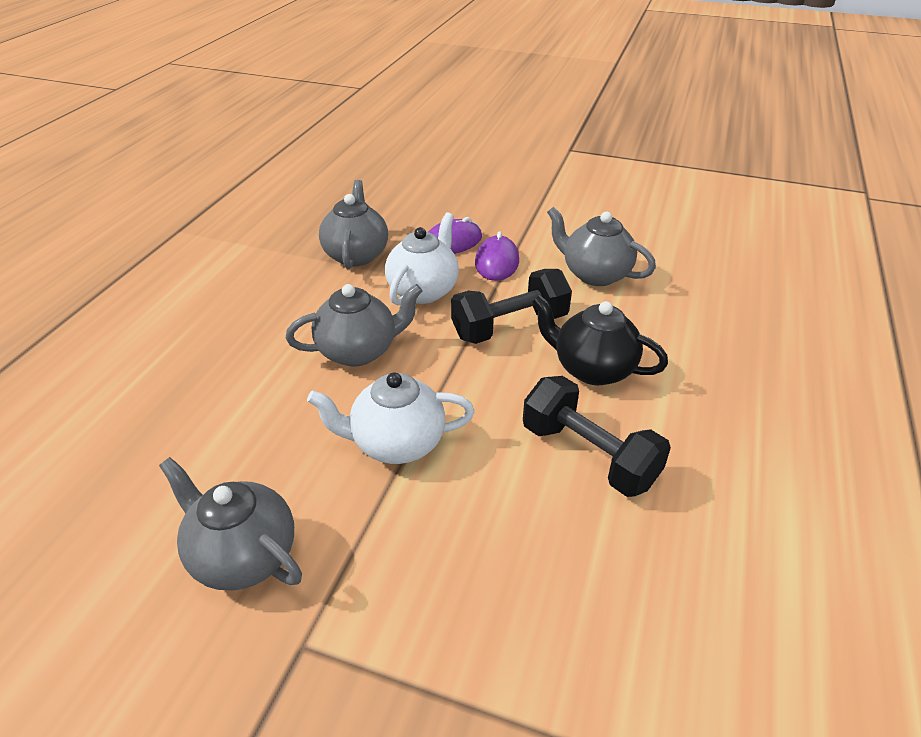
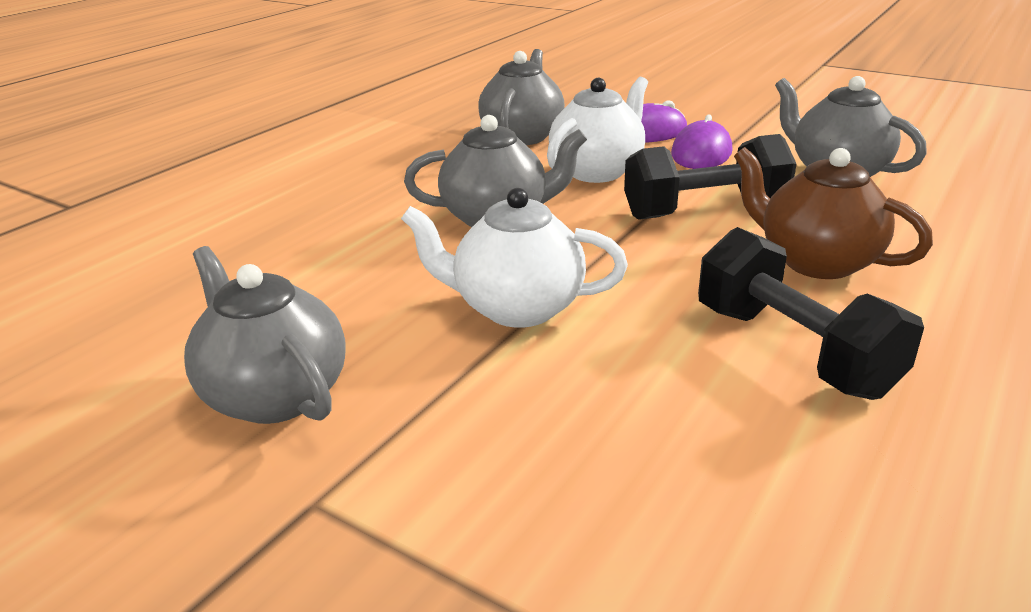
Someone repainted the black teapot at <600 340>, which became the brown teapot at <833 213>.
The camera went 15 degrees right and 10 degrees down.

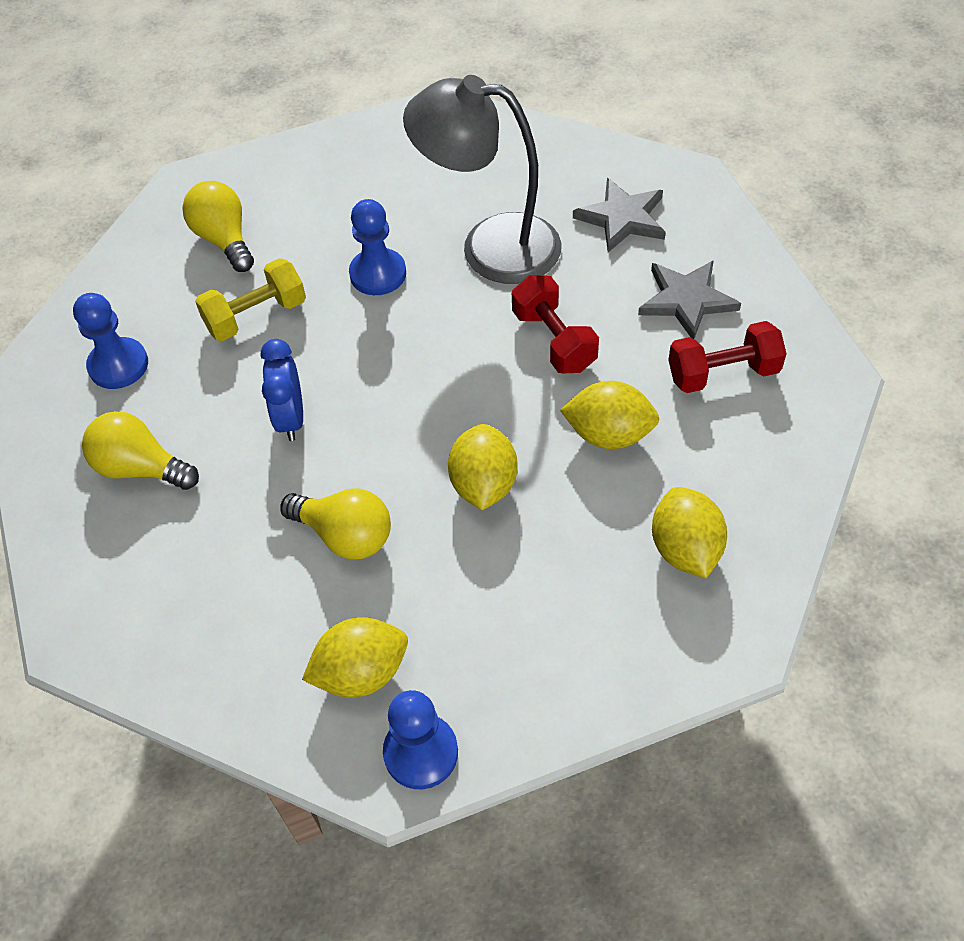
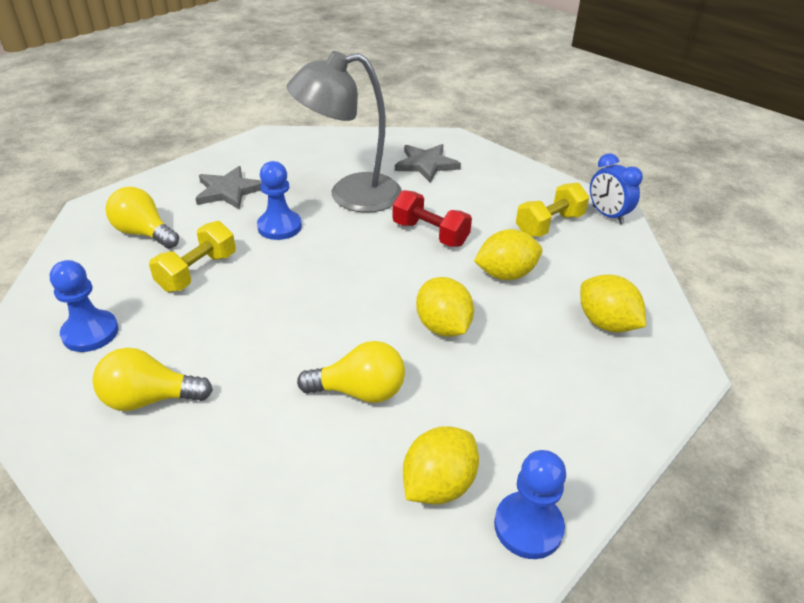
Someone carried the grey star from <689 299> to <228 188>.
Someone repainted the red dumbbell at <727 357>, which became the yellow dumbbell at <552 210>.
Someone carried the blue clock from <282 390> to <616 188>.
The camera went 30 degrees left and 15 degrees down.

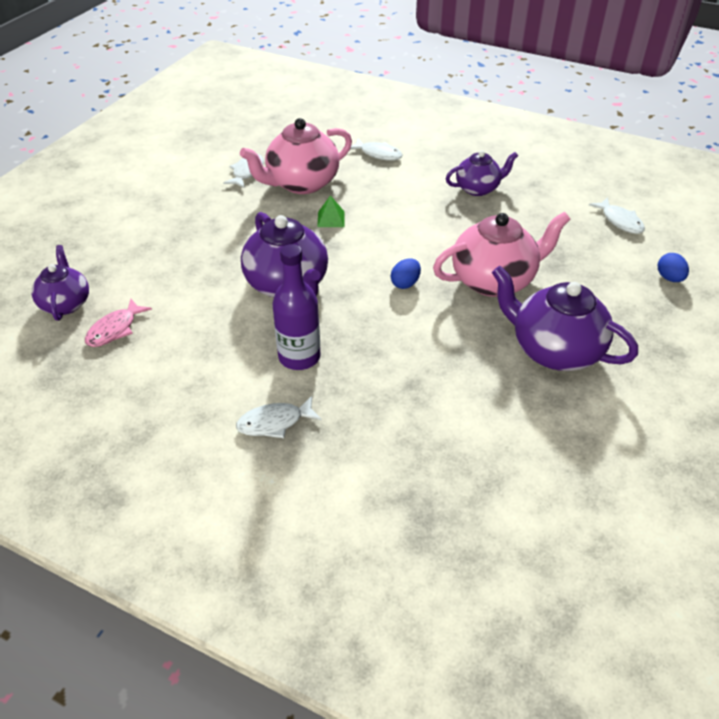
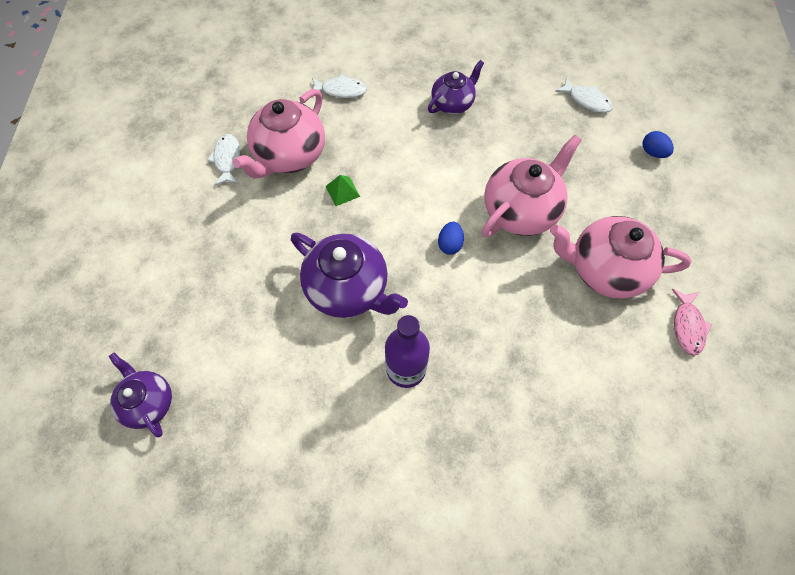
Someone repainted the purple teapot at <565 318>, which became the pink teapot at <620 257>.
Someone carried the pink fish from <118 323> to <692 322>.
Someone took away the white fish at <279 417>.
The camera went 25 degrees left and 20 degrees up.

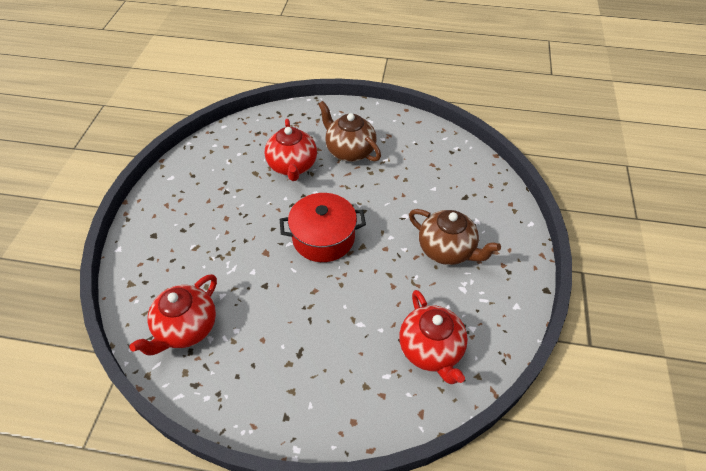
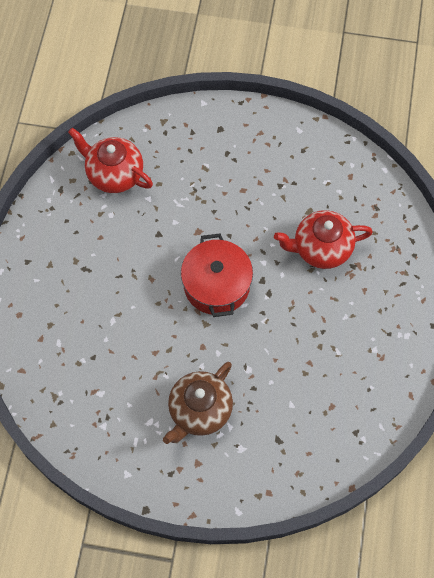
Someone took away the brown teapot at <349 131>.
Someone took away the red teapot at <433 337>.
The camera went 90 degrees right and 15 degrees up.

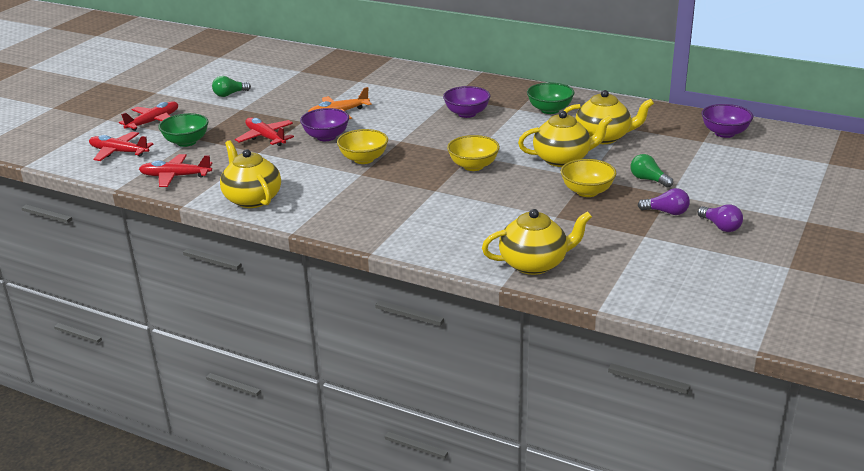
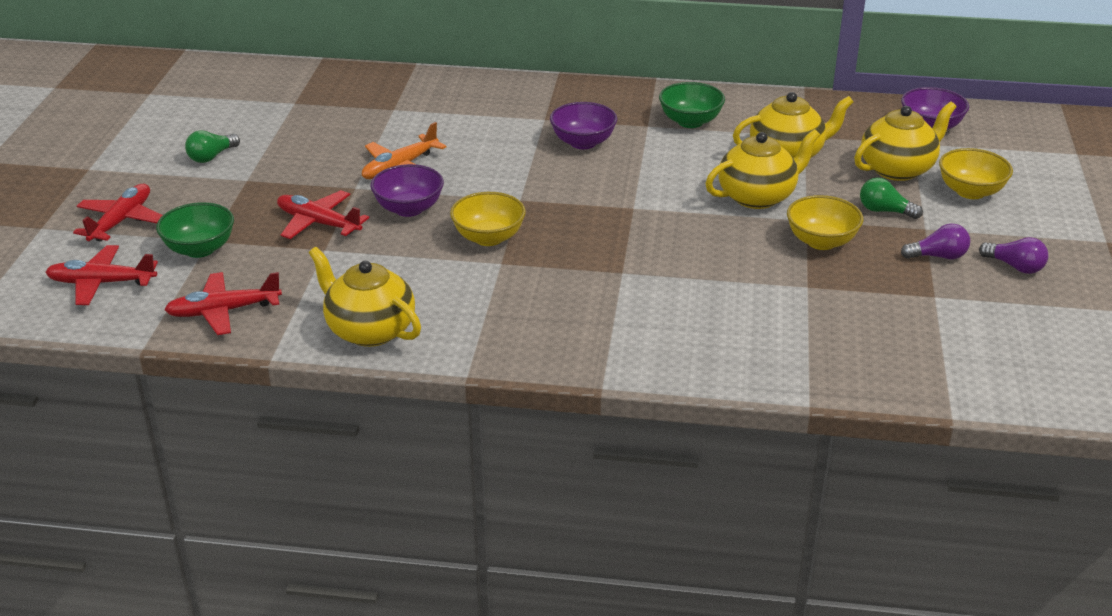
Someone carried the yellow bowl from <473 153> to <976 173>.
Someone carried the yellow teapot from <537 242> to <905 141>.
The camera went 20 degrees left and 5 degrees up.

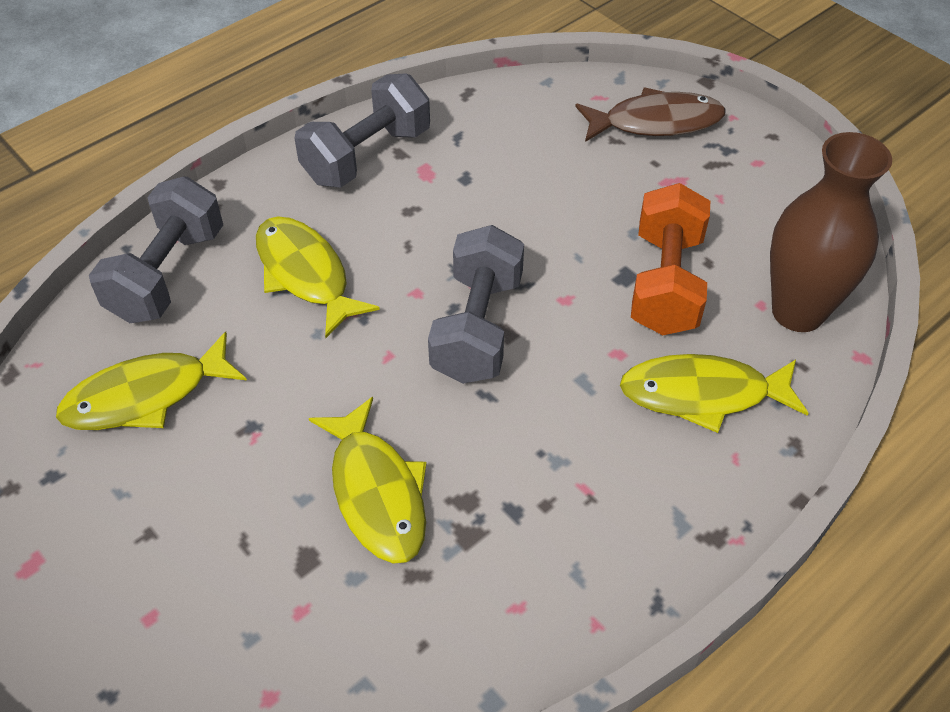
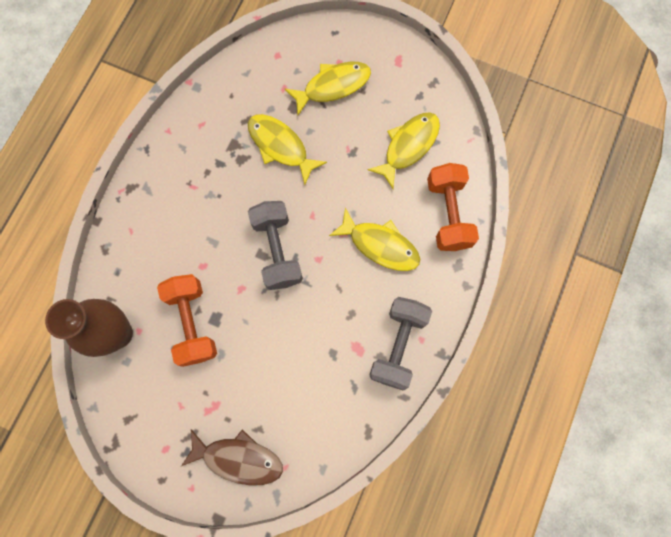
Someone rotated the brown fish at <650 114> by 135 degrees counterclockwise.
Someone repainted the grey dumbbell at <156 250>, which became the orange dumbbell at <453 207>.
Someone carried the yellow fish from <714 393> to <328 88>.
The camera went 155 degrees right and 25 degrees up.

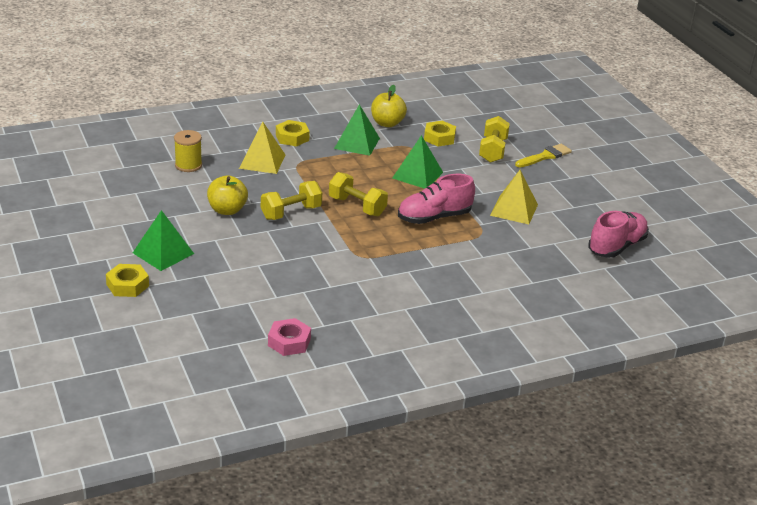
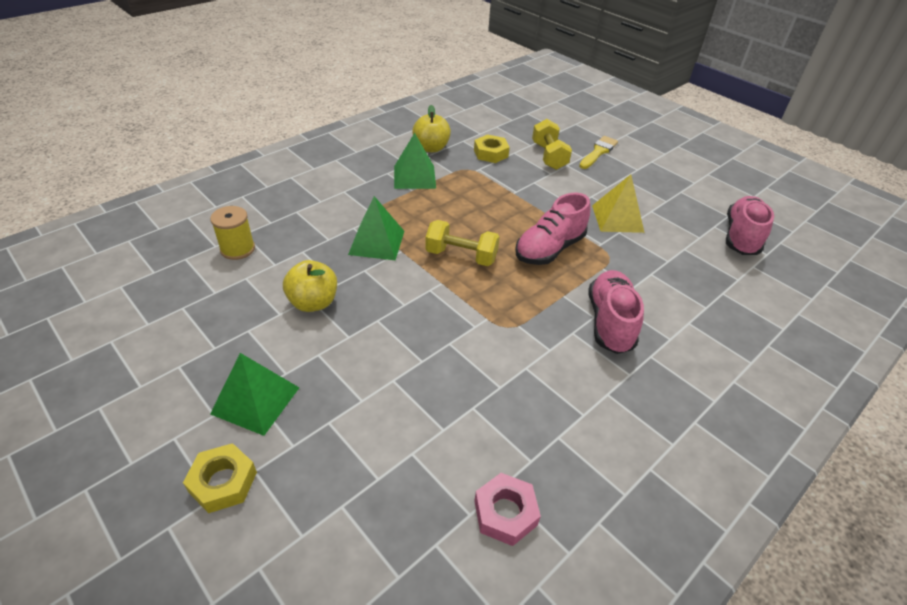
Someone took away the yellow nut at <293 133>.
Someone took away the yellow pyramid at <262 148>.
Someone carried the green pyramid from <417 162> to <376 228>.
Someone took away the yellow dumbbell at <291 200>.
Someone put down the pink shoe at <616 312>.
The camera went 20 degrees left and 10 degrees up.

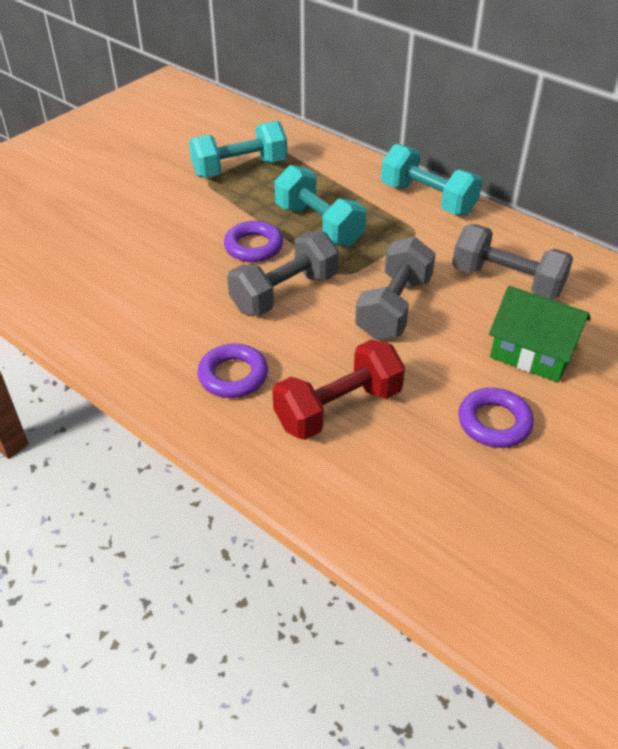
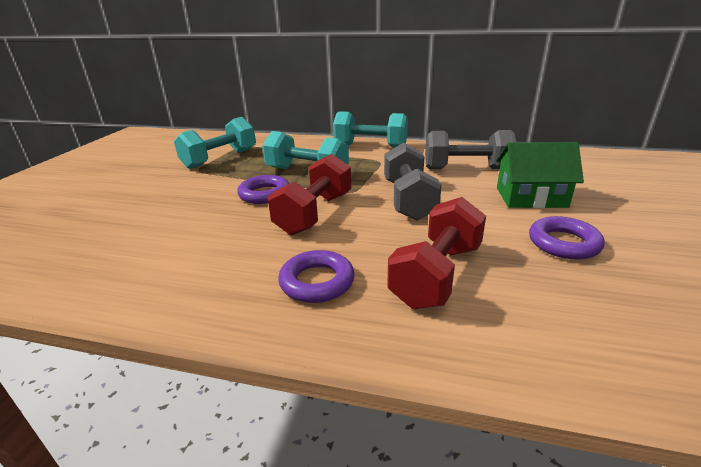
Someone repainted the grey dumbbell at <283 273>, which became the red dumbbell at <309 194>.
The camera went 25 degrees left and 15 degrees down.

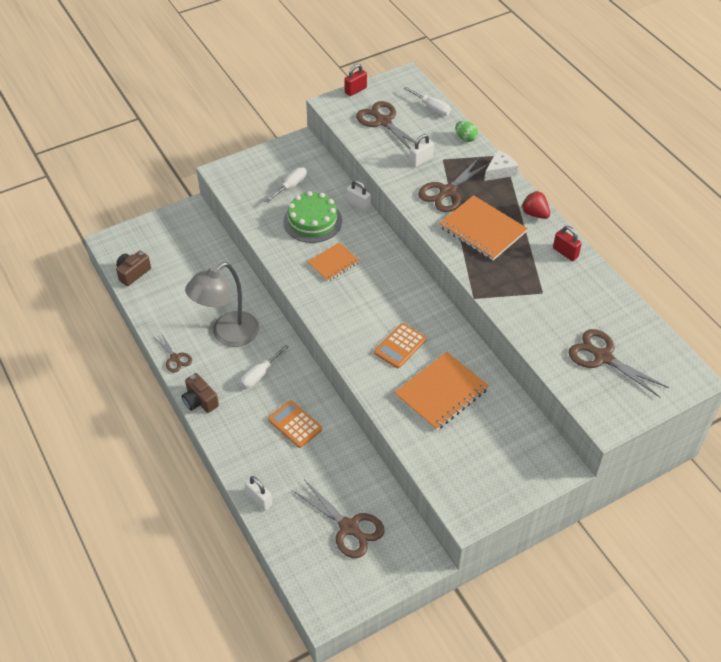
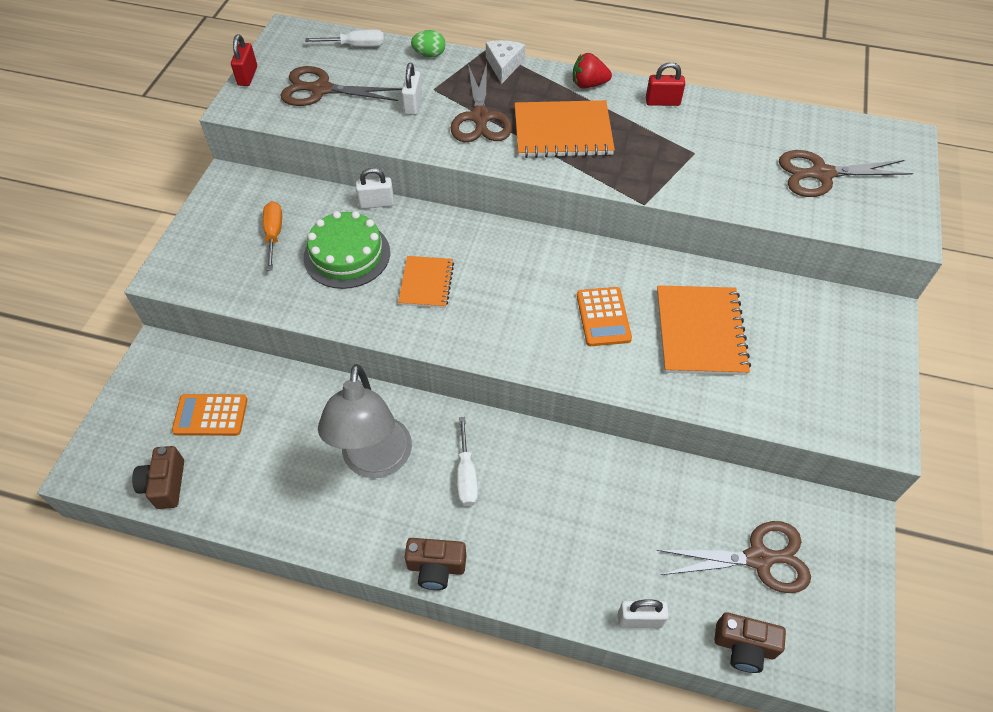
Someone repainted the white screwdriver at <286 185>, which became the orange screwdriver at <272 236>.
Someone took away the brown scissors at <173 353>.
Someone carried the orange calculator from <295 424> to <209 415>.
Someone put down the brown camera at <750 642>.
The camera went 45 degrees left and 5 degrees up.

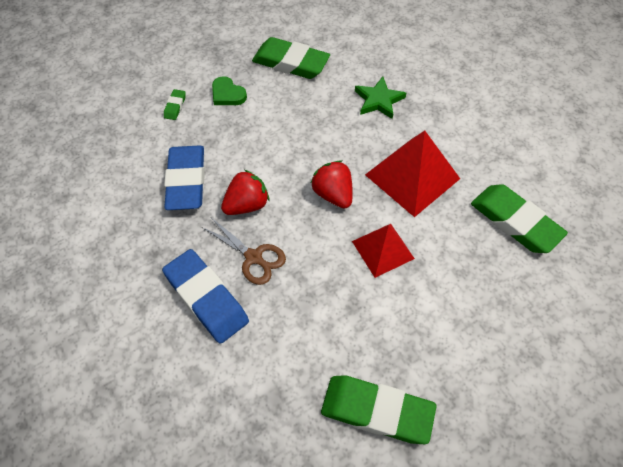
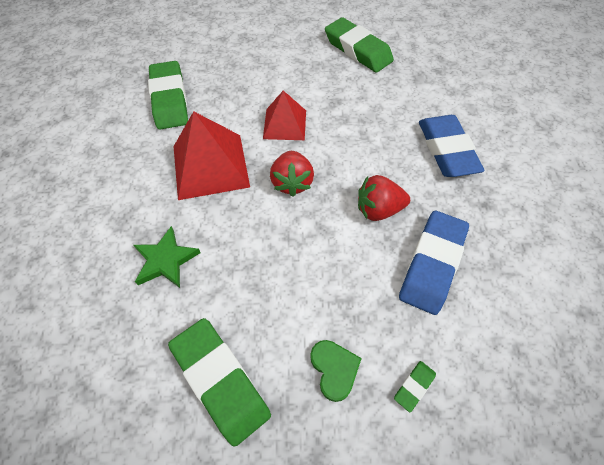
Someone took away the brown scissors at <244 252>.
The camera went 150 degrees left and 0 degrees up.

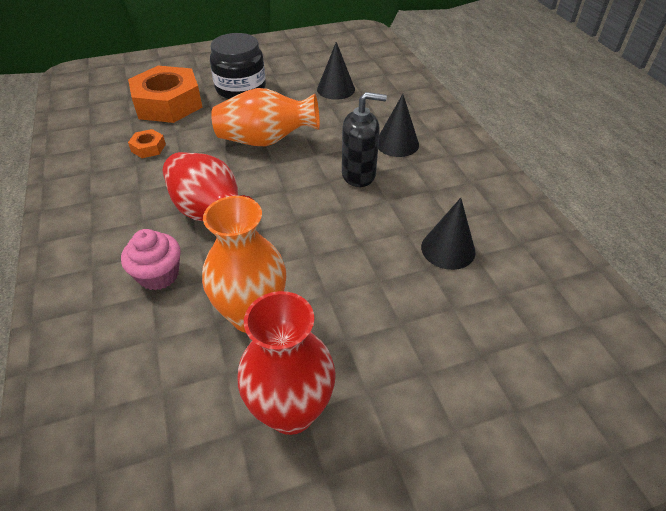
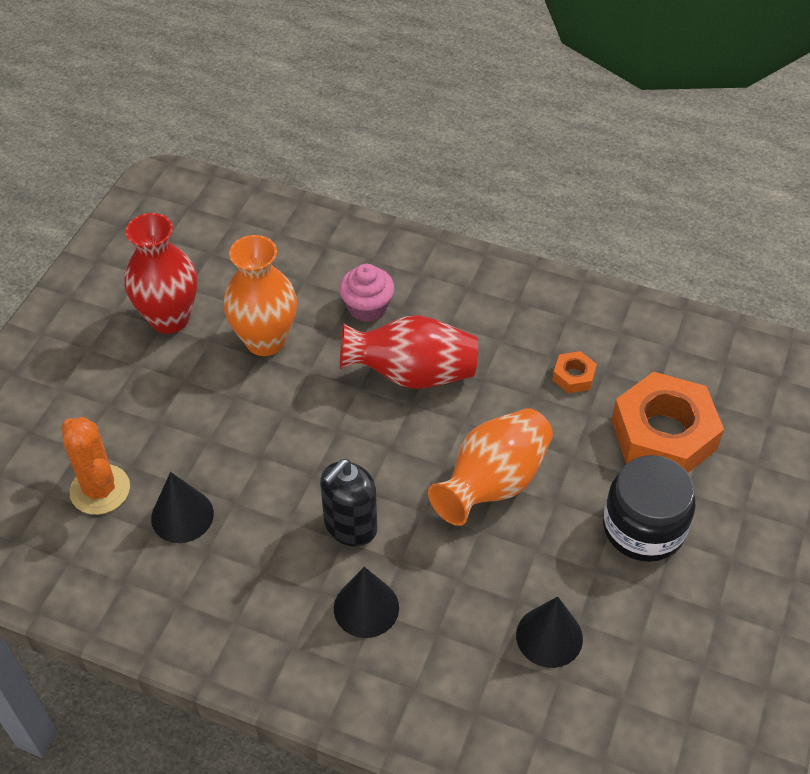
Someone put down the orange cactus at <95 466>.
The camera went 130 degrees right and 5 degrees up.

